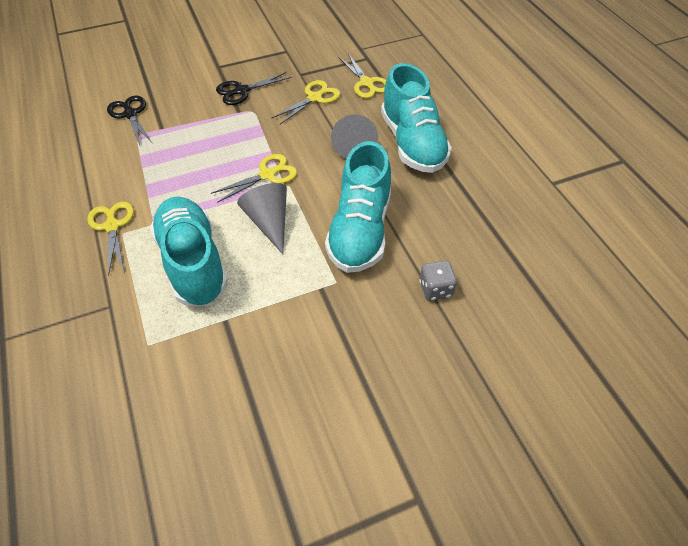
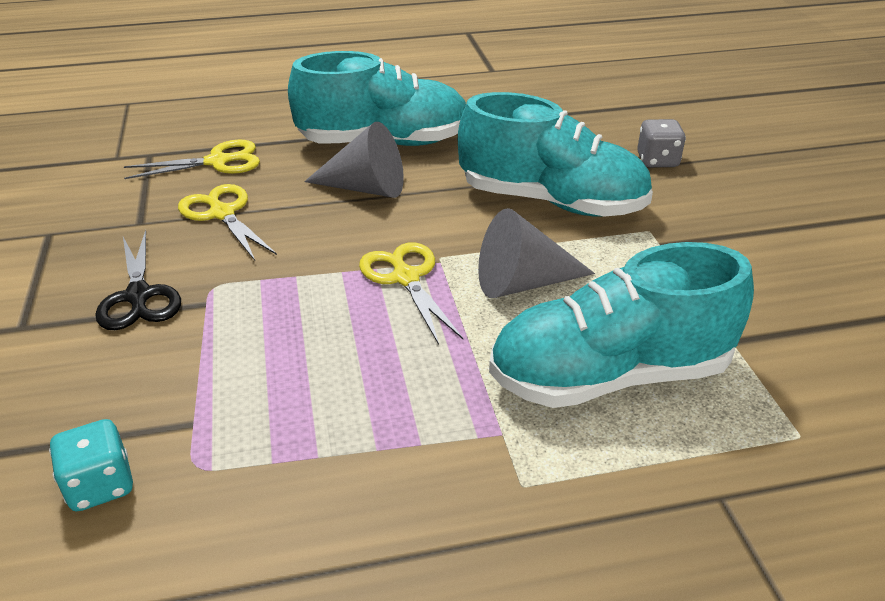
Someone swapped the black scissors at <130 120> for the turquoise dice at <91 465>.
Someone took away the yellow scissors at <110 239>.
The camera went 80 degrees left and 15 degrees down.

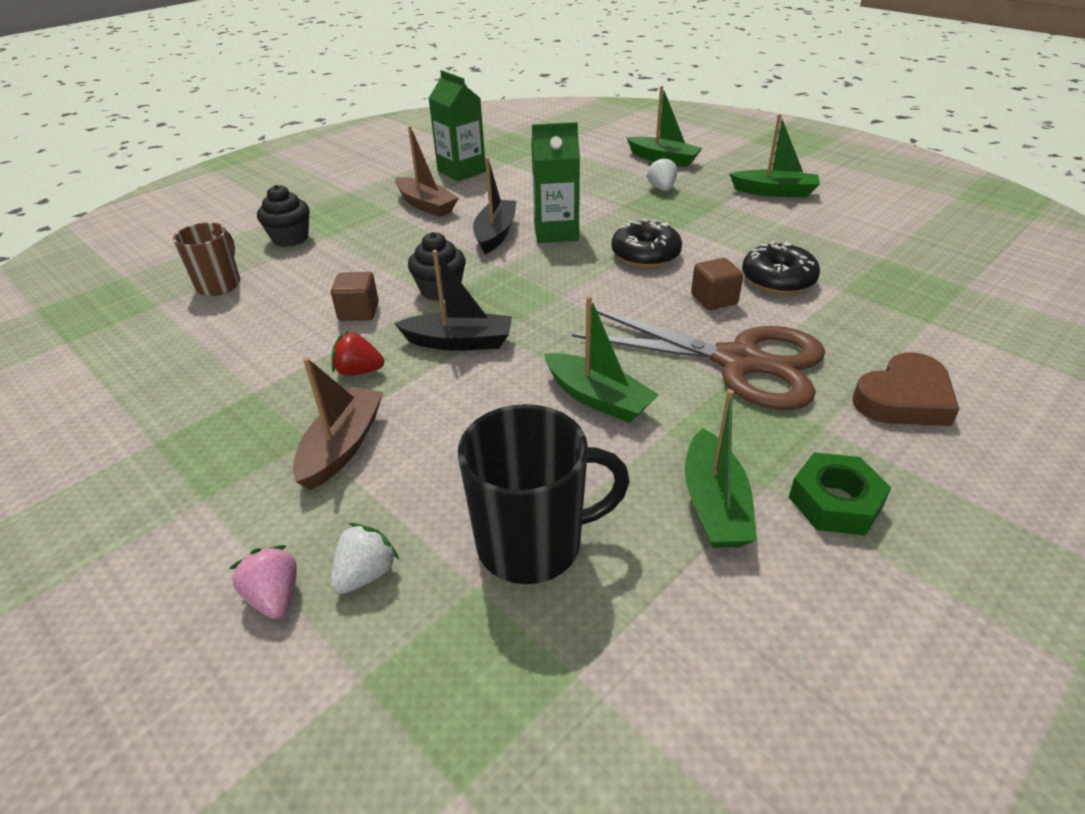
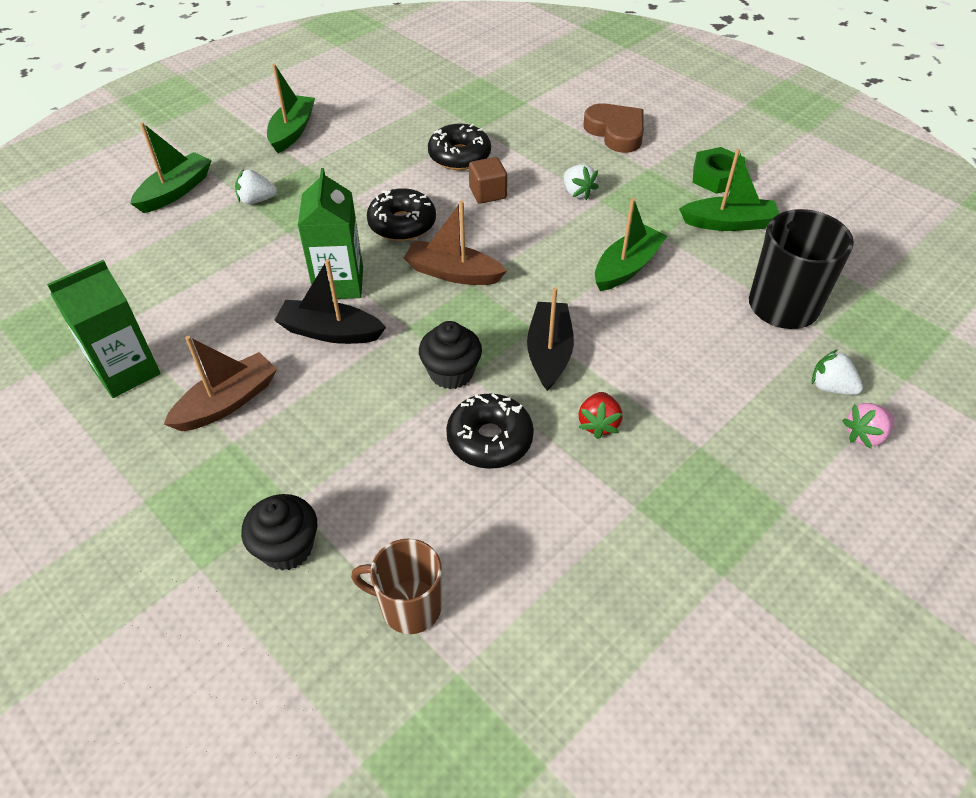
Someone swapped the brown cube at <355 296> for the black donut at <490 431>.
Someone swapped the brown scissors at <698 359> for the white strawberry at <581 182>.
Someone carried the brown boat from <338 423> to <455 243>.
The camera went 90 degrees left and 10 degrees up.

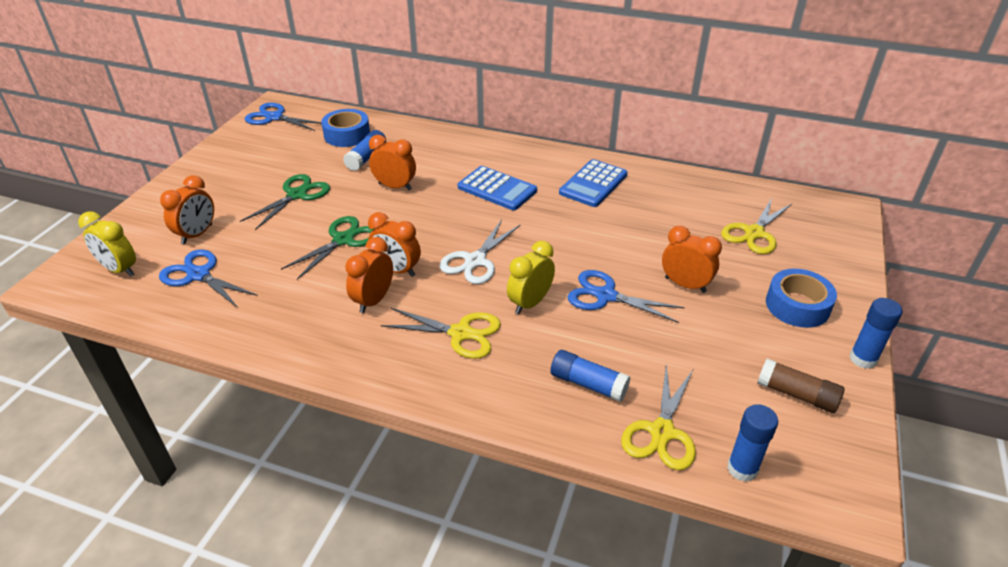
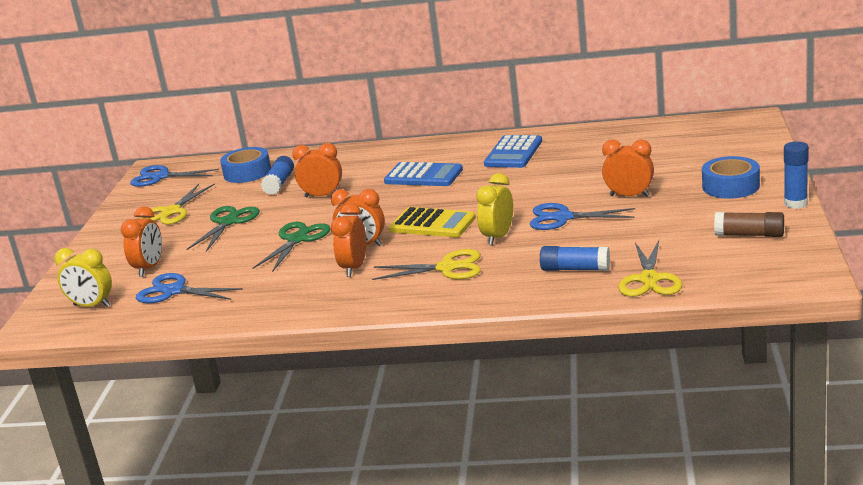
Someone carried the yellow scissors from <757 226> to <177 204>.
Someone swapped the white scissors at <480 251> for the yellow calculator at <432 222>.
Someone took away the blue glue stick at <752 443>.
The camera went 10 degrees left and 15 degrees down.

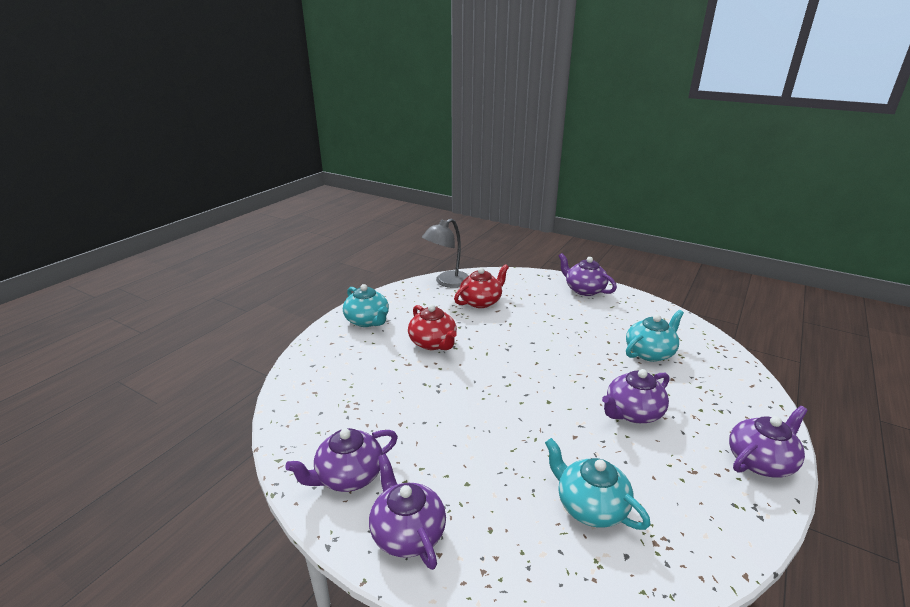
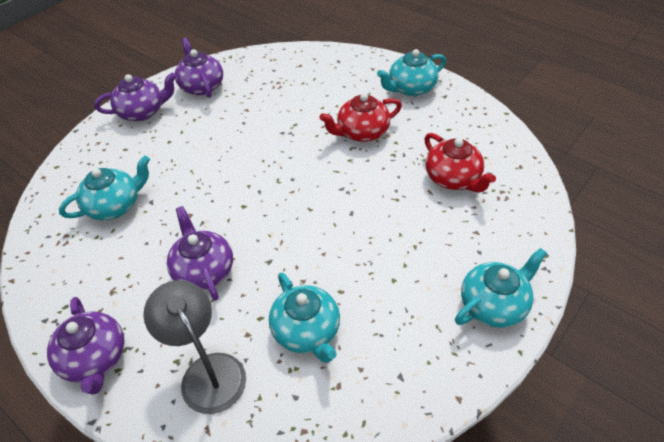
Someone carried the grey lamp from <445 253> to <194 347>.
Someone repainted the purple teapot at <588 274>, which became the turquoise teapot at <501 288>.
The camera went 100 degrees right and 20 degrees up.

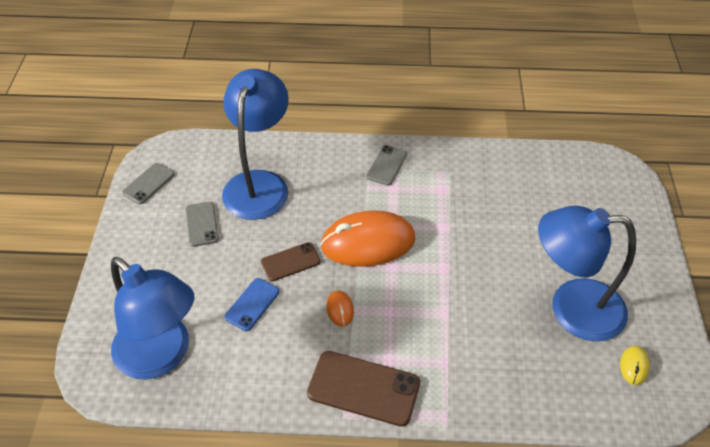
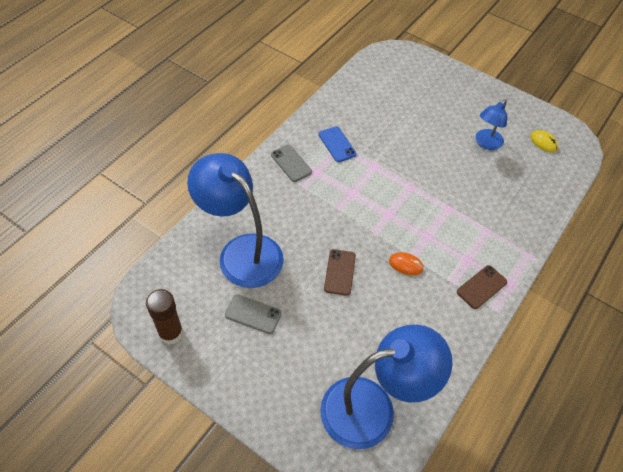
Someone swapped the grey phone at <148 183> for the brown glue stick at <164 317>.
Someone scaled the blue lamp at <587 273> by 0.52.
Someone took away the orange mouse at <367 238>.
Someone carried the blue phone from <252 304> to <338 144>.
Someone scaled the brown phone at <363 389> by 0.59.
The camera went 60 degrees left and 5 degrees up.

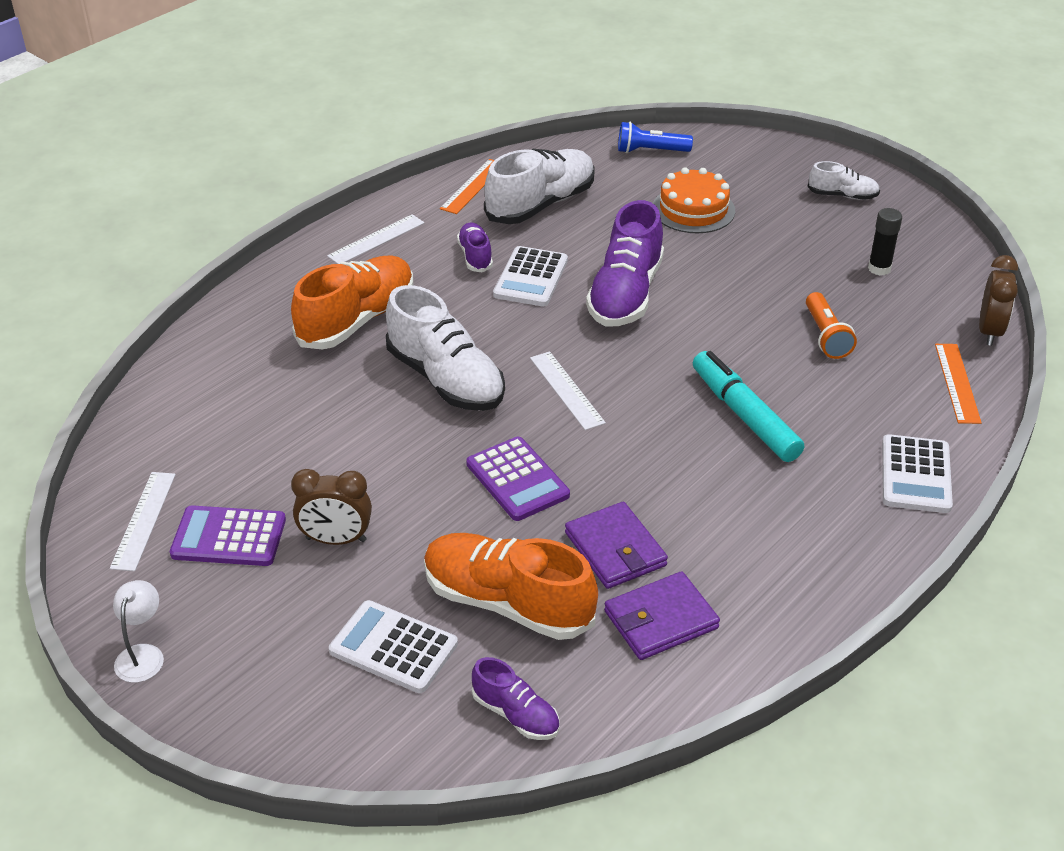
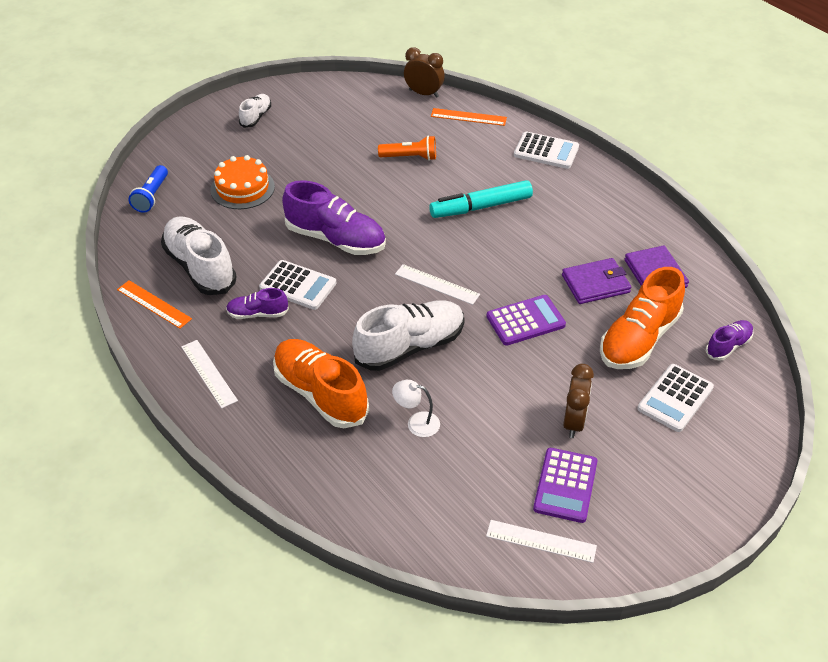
Someone took away the black glue stick at <885 241>.
Someone rotated the white ruler at <568 390> by 45 degrees clockwise.
Someone carried the white lamp from <138 631> to <416 408>.
The camera went 80 degrees left and 5 degrees up.

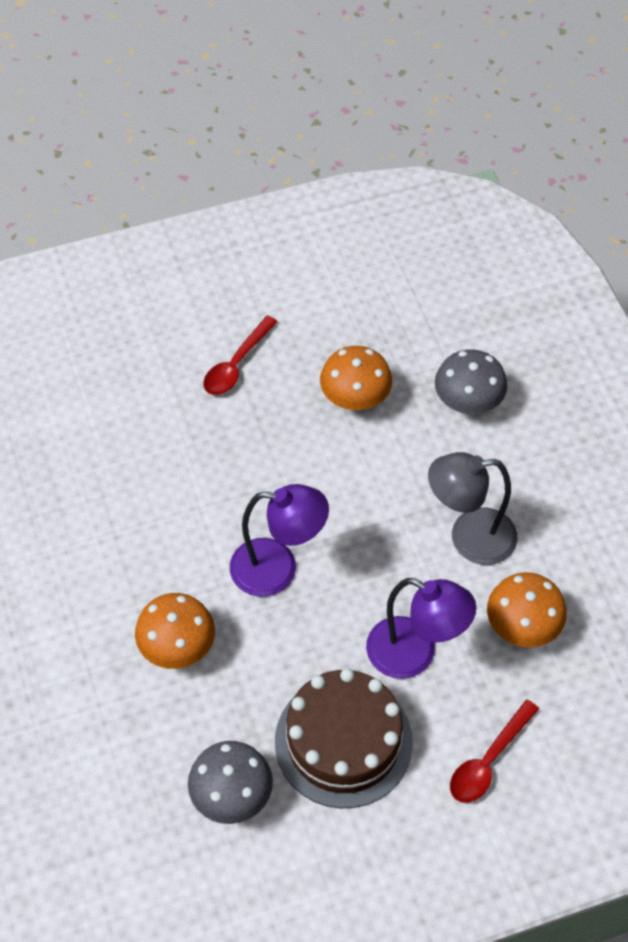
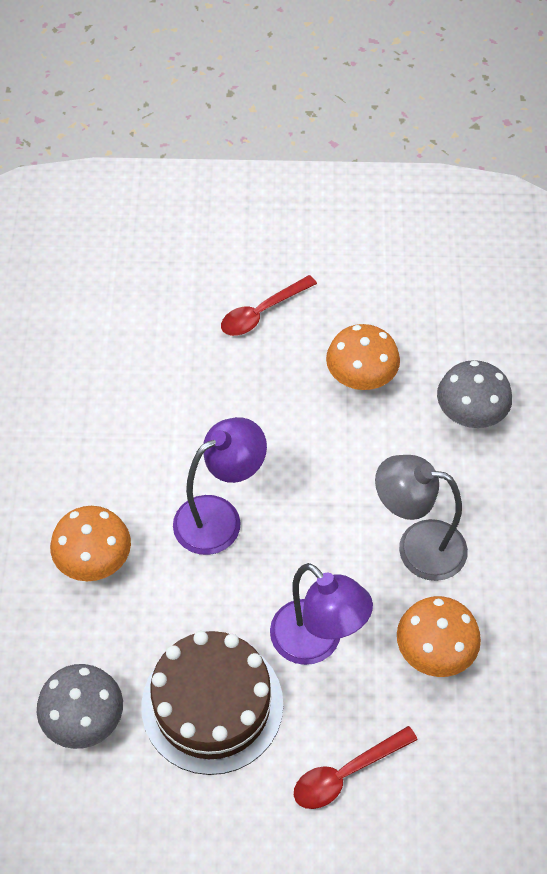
Someone rotated the purple lamp at <279 540> by 60 degrees counterclockwise.
The camera went 20 degrees right and 0 degrees up.

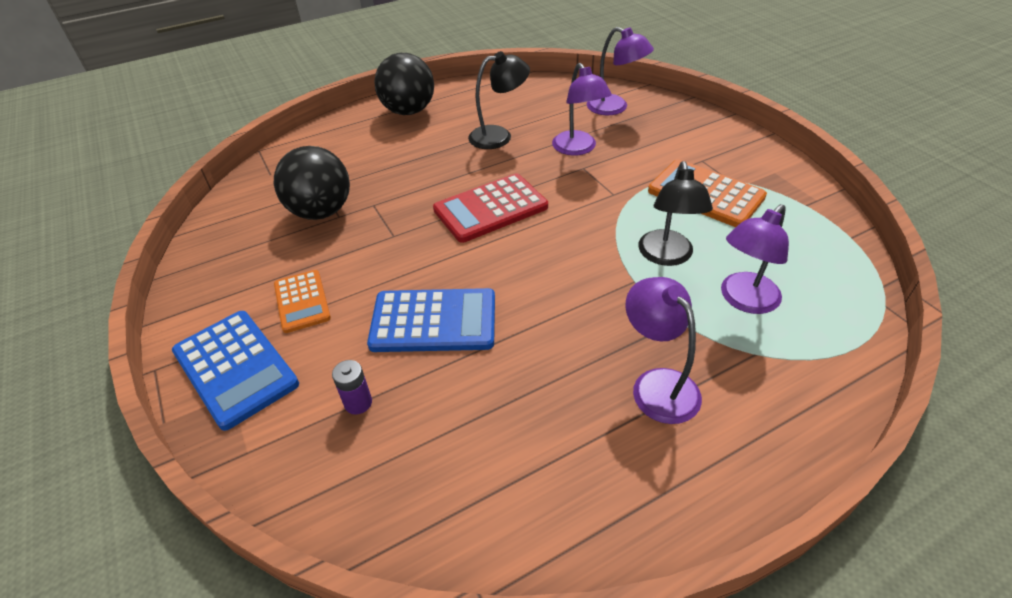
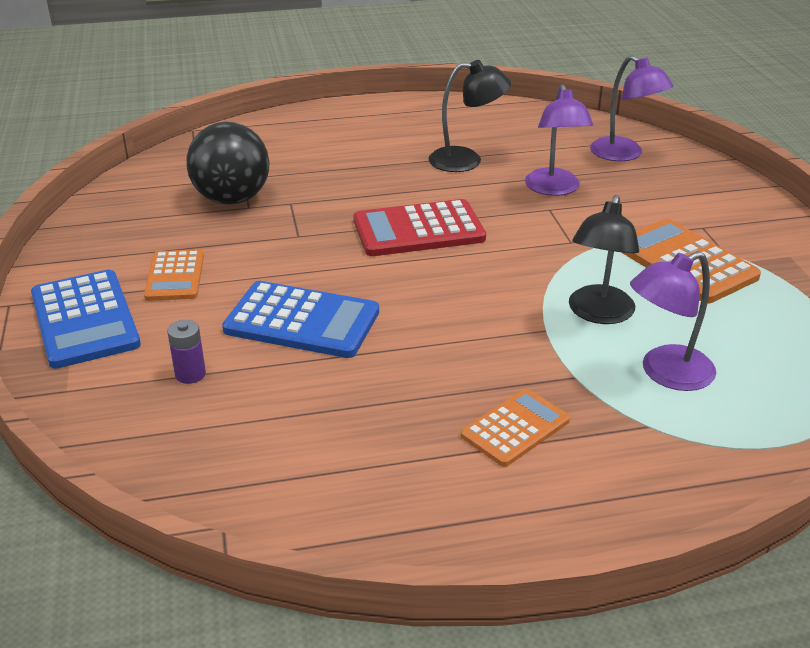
Someone took away the black ball at <404 84>.
Someone swapped the purple lamp at <663 350> for the orange calculator at <515 428>.
The camera went 15 degrees right and 10 degrees down.

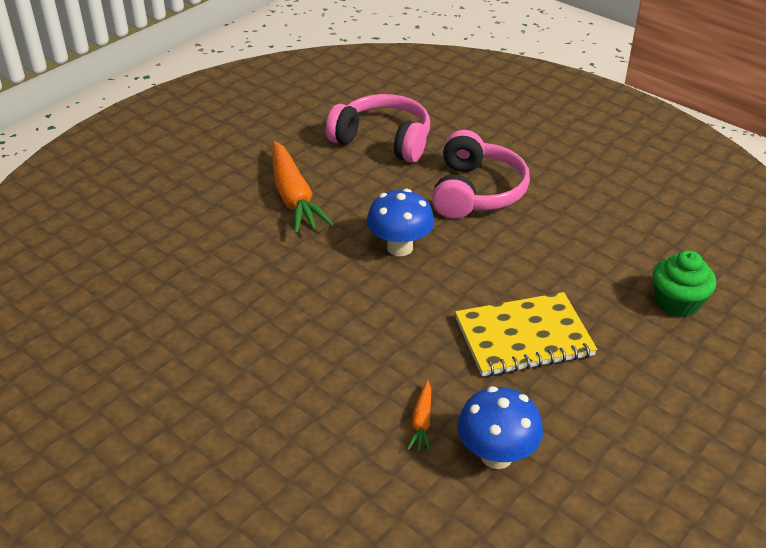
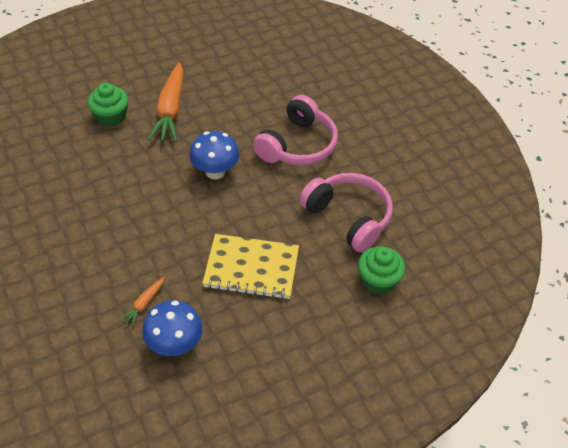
Someone carried the pink headphones from <378 128> to <346 213>.
Someone put down the green cupcake at <108 105>.
The camera went 20 degrees right and 10 degrees up.

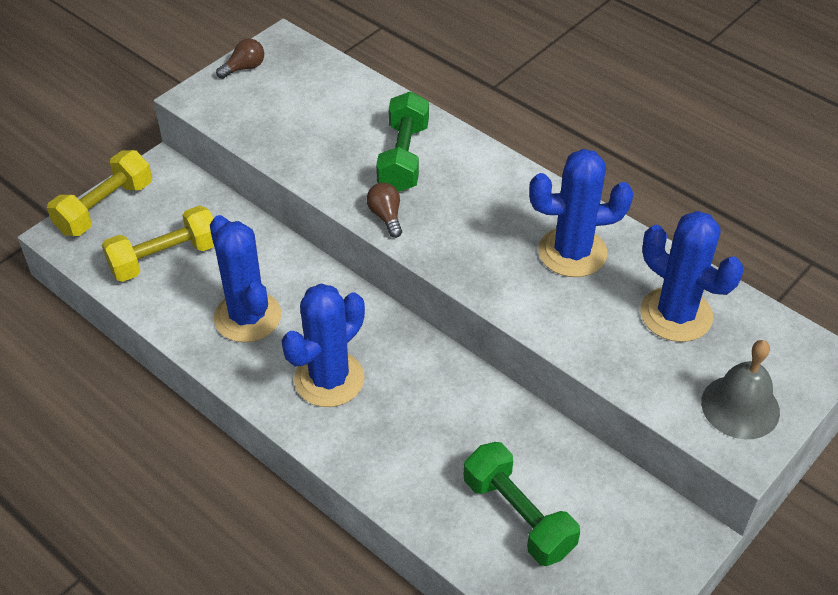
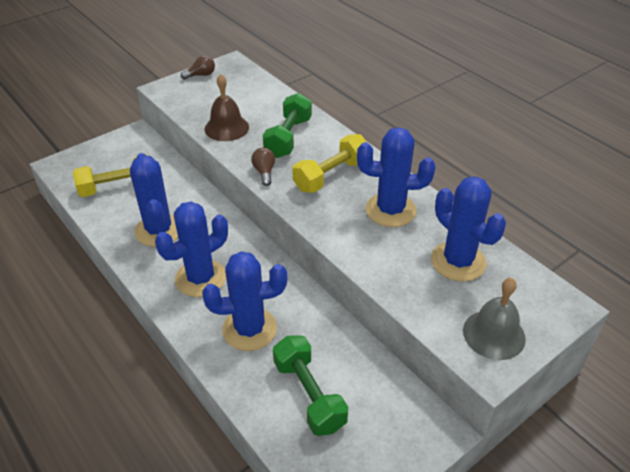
Someone carried the yellow dumbbell from <99 193> to <329 163>.
Someone put down the brown bell at <226 107>.
Someone put down the blue cactus at <244 301>.
The camera went 10 degrees right and 5 degrees down.

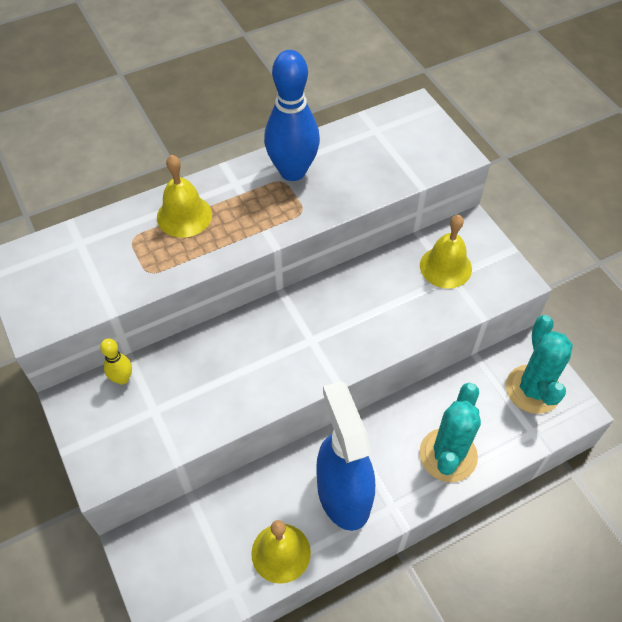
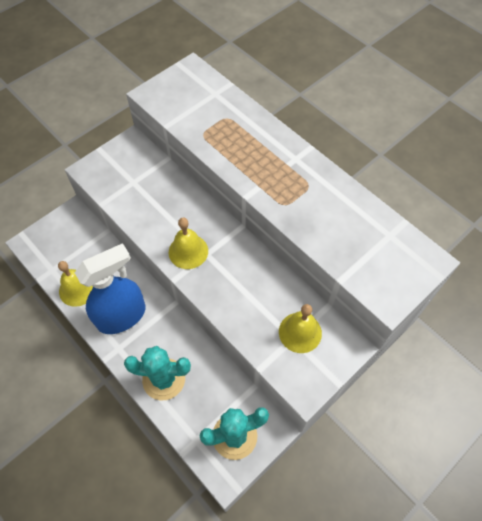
Someone took away the blue bowling pin at <292 115>.
Someone carried the yellow bell from <184 196> to <188 243>.
Someone took away the yellow bowling pin at <116 361>.
The camera went 75 degrees right and 5 degrees up.

